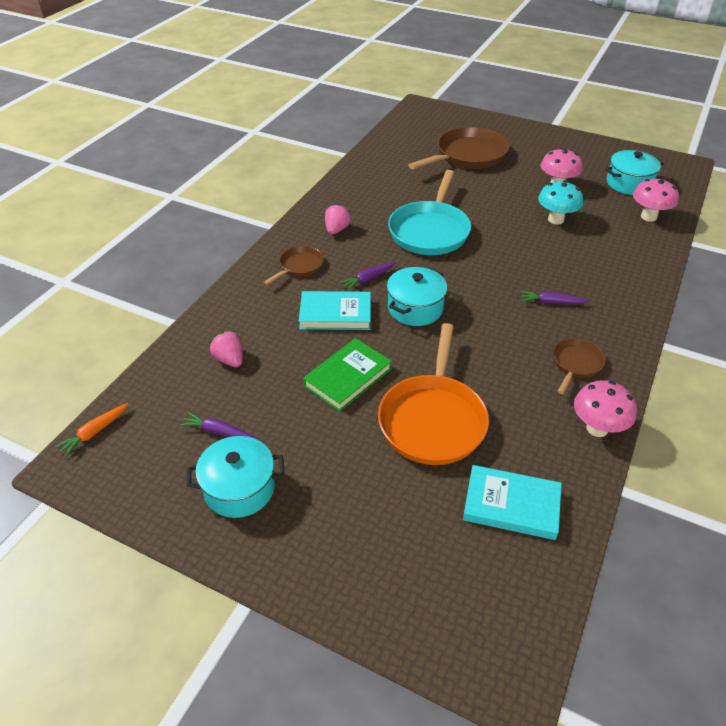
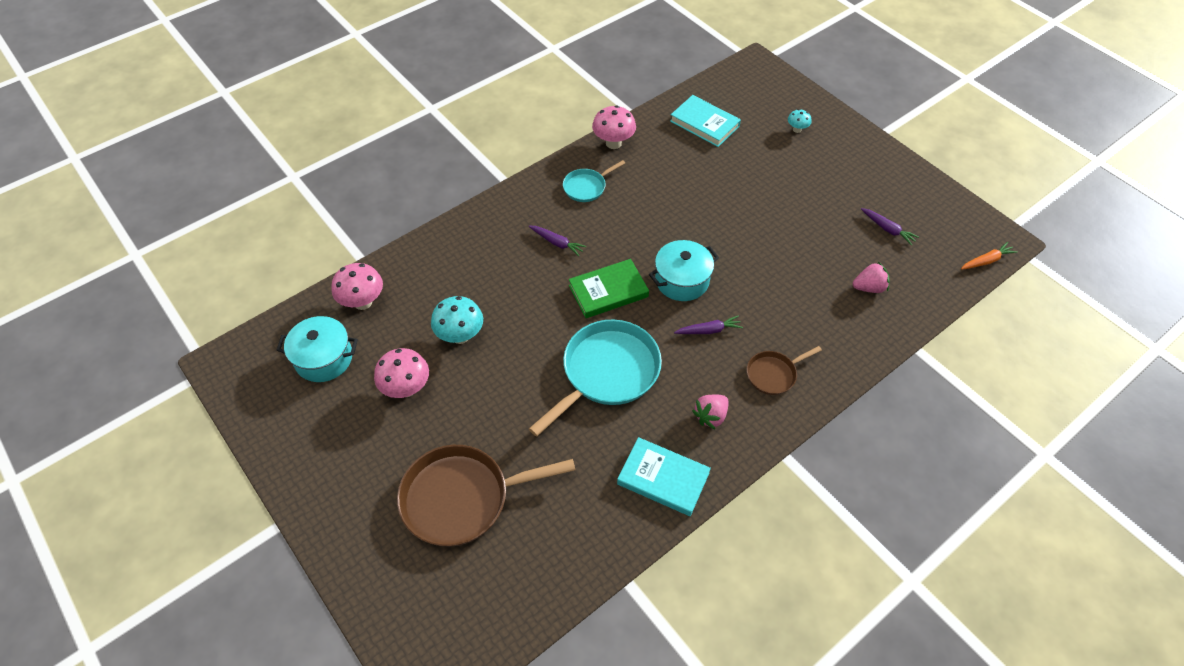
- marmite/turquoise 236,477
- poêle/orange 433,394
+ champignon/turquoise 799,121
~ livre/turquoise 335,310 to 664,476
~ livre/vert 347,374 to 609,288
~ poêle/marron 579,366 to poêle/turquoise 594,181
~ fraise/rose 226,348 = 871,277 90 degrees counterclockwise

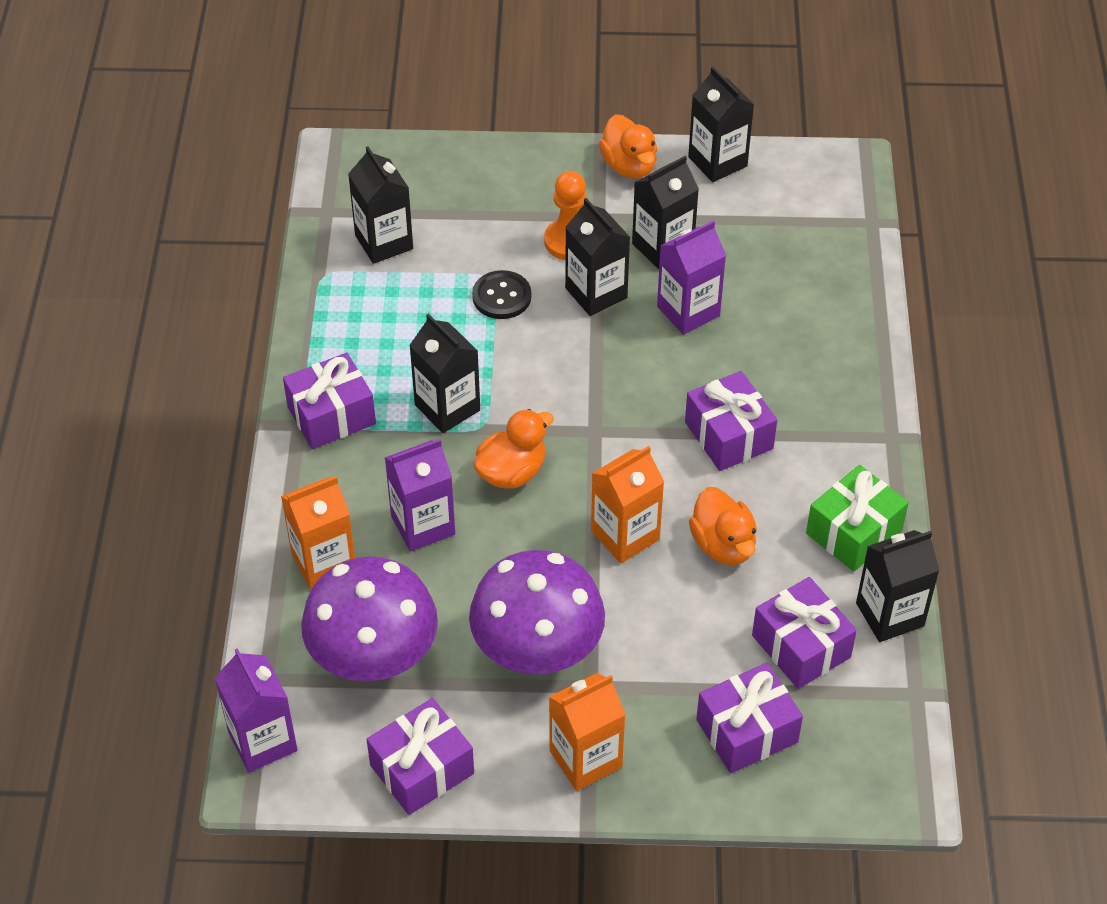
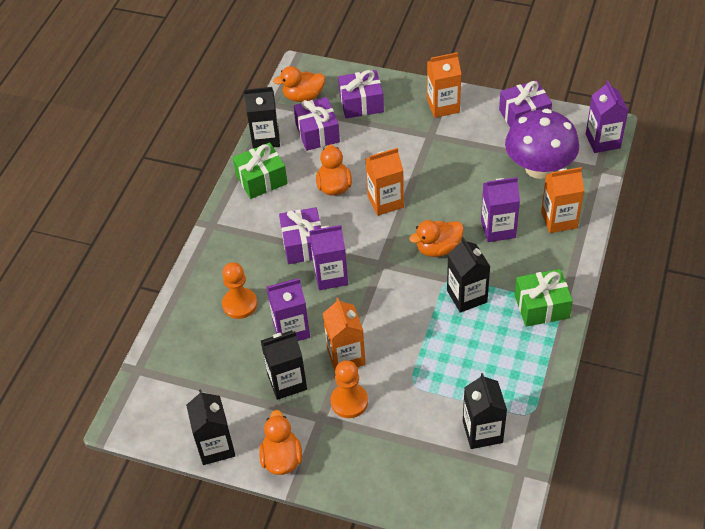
- champignon/violet 537,612
- bouton/noir 501,294
+ pion/orange 239,290
+ canard/orange 299,84
+ brique de lait/violet 328,257
~ cadeau/violet 329,401 to cadeau/vert 543,298
~ brique de lait/noir 597,257 to brique de lait/orange 344,334

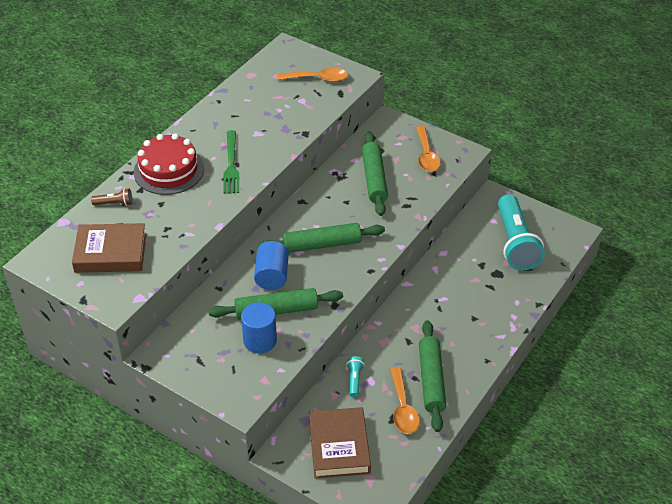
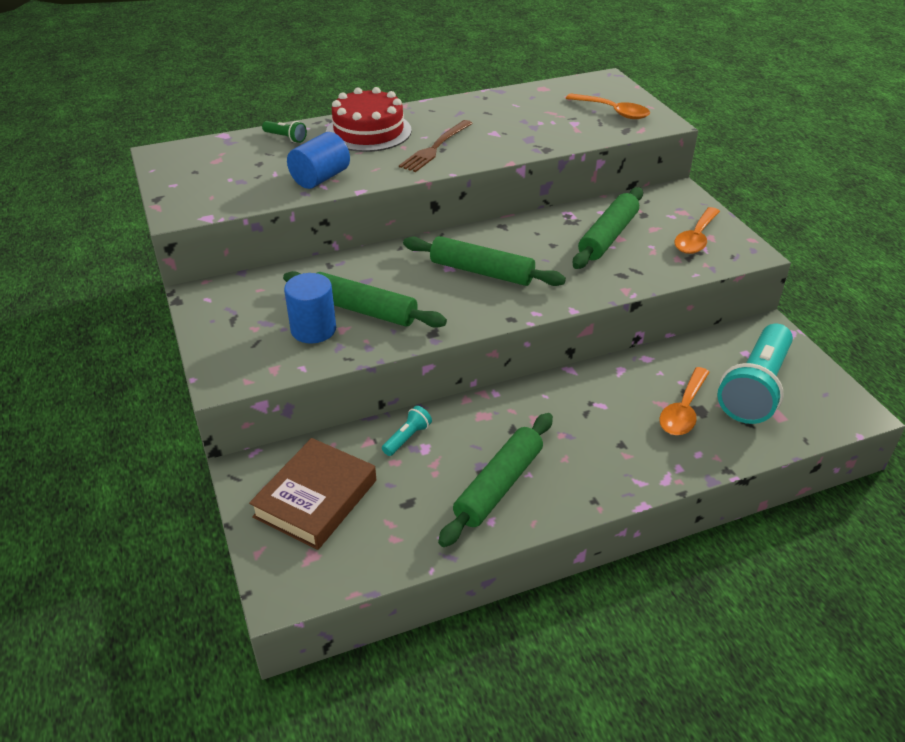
- livre/marron 109,248
~ cylindre/bleu 271,265 to 318,160
~ cuillère/orange 405,400 to 684,401
~ lampe de poche/marron 111,197 to lampe de poche/vert 284,132
~ fourchette/vert 231,162 to fourchette/marron 436,146

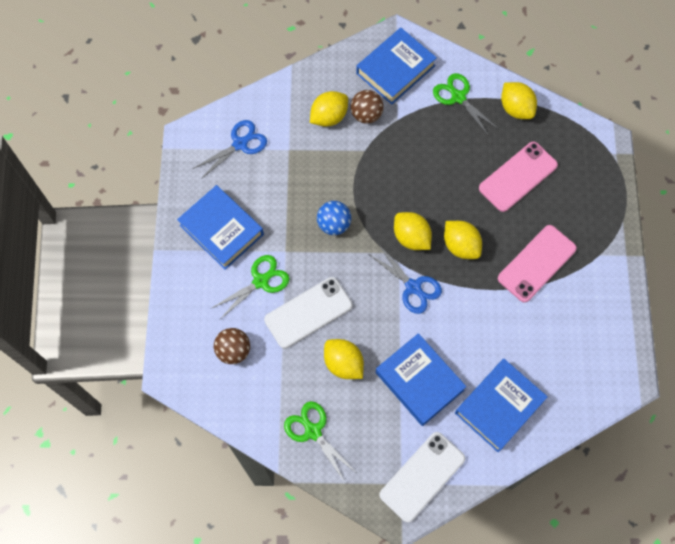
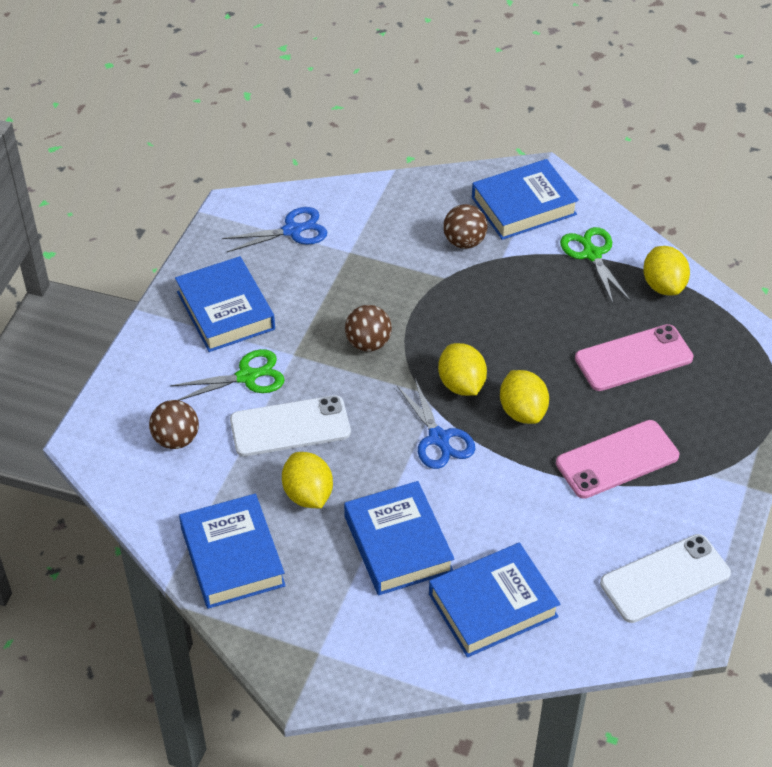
- citron/jaune 329,109
~ téléphone/blanc 422,477 to 665,578
~ ciseaux/vert 320,441 to livre/bleu 232,551
~ balle/bleu 334,218 to balle/marron 368,328

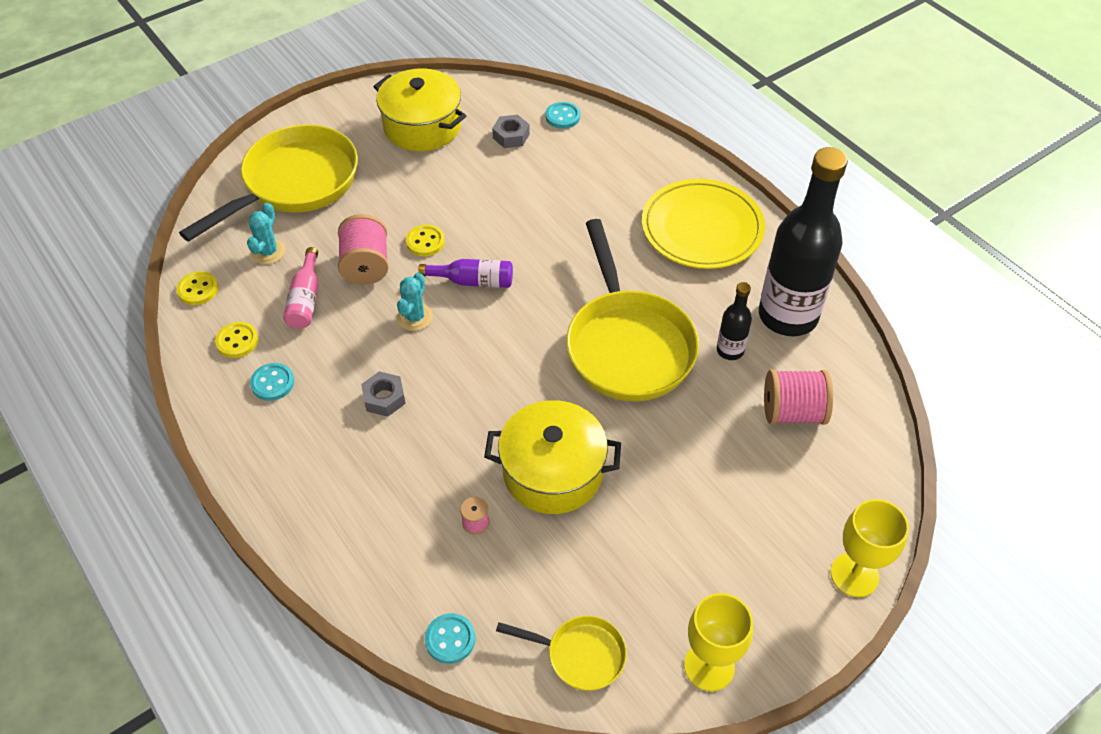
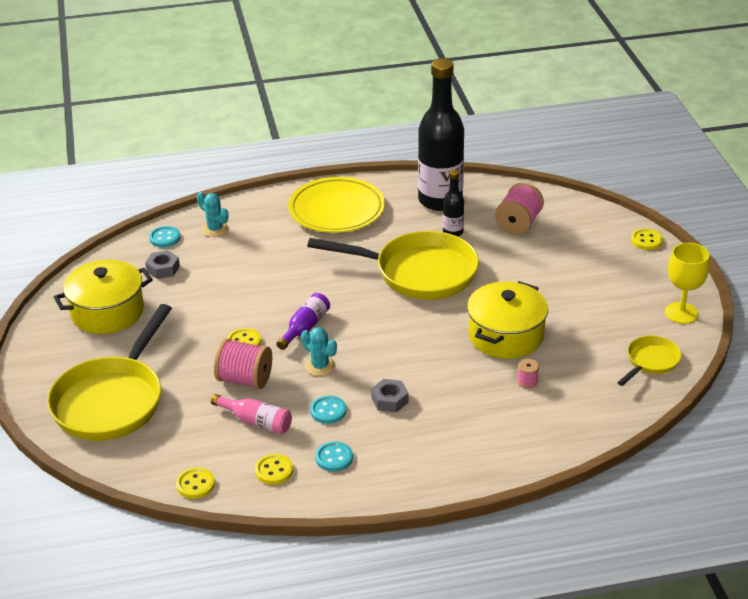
~ cactus/turquoise 266,233 to 213,214
~ bouton/turquoise 450,638 to 328,409
~ verre à pied/jaune 870,548 to bouton/jaune 647,239
~ poêle/jaune 268,183 = 109,372 135 degrees counterclockwise

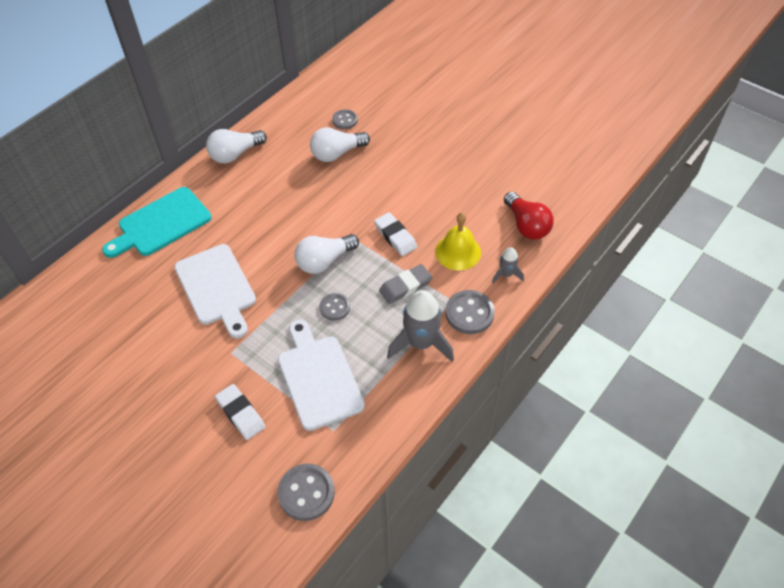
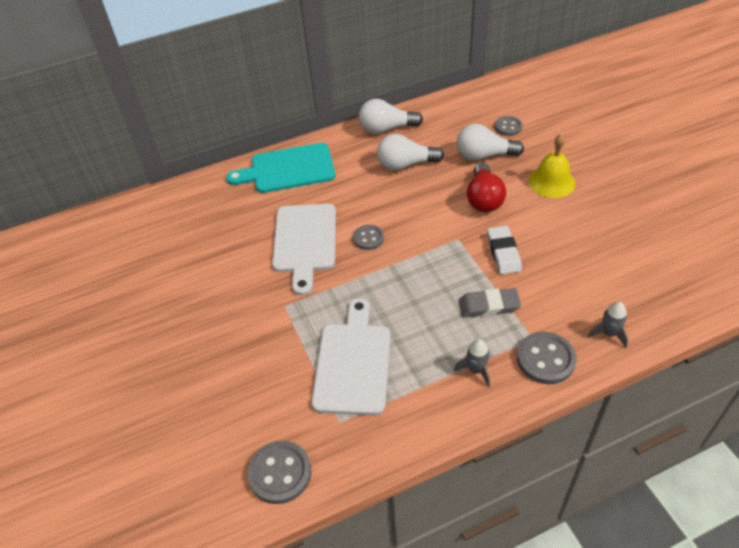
- gomme/blanc 240,412
~ ampoule/blanc 326,254 to 410,152
~ bouton/gris 335,307 to 368,237
~ cloche/jaune 458,241 to 552,166
~ ampoule/rouge 529,216 to 486,187
~ fusée/gris 420,326 = 472,363 x0.51

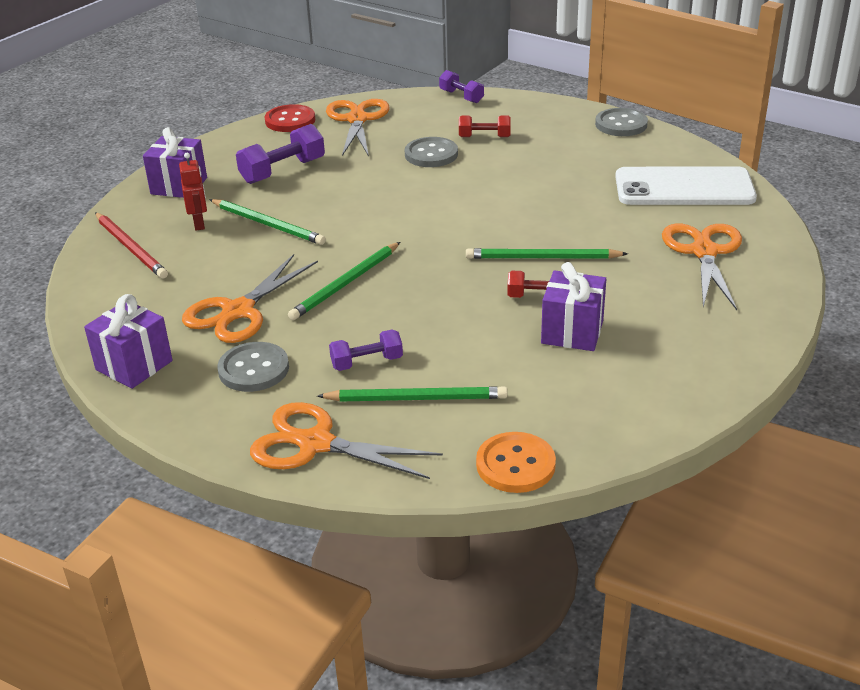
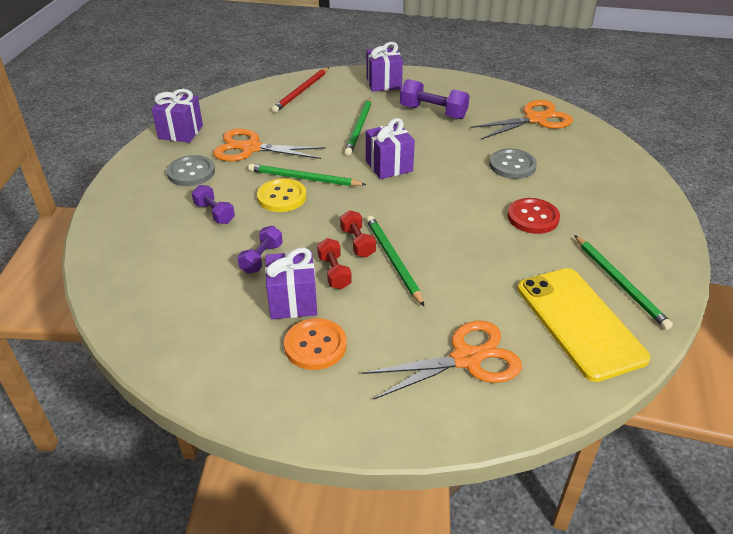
- robot/rouge 193,192
- ciseaux/orange 346,440
- bouton/gris 621,122
+ bouton/jaune 281,195
+ cadeau/violet 390,148
~ bouton/rouge 290,118 to 533,216
~ crayon/vert 412,394 to 623,282
~ haltère/violet 461,86 to 260,250
~ haltère/rouge 485,126 to 358,233
~ bouton/orange 516,462 to 315,344
~ téléphone/blanc 686,185 to téléphone/jaune 584,325

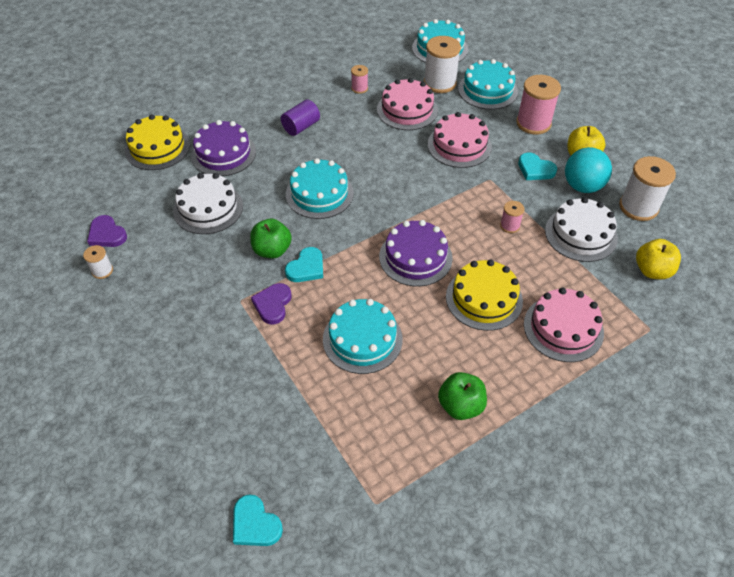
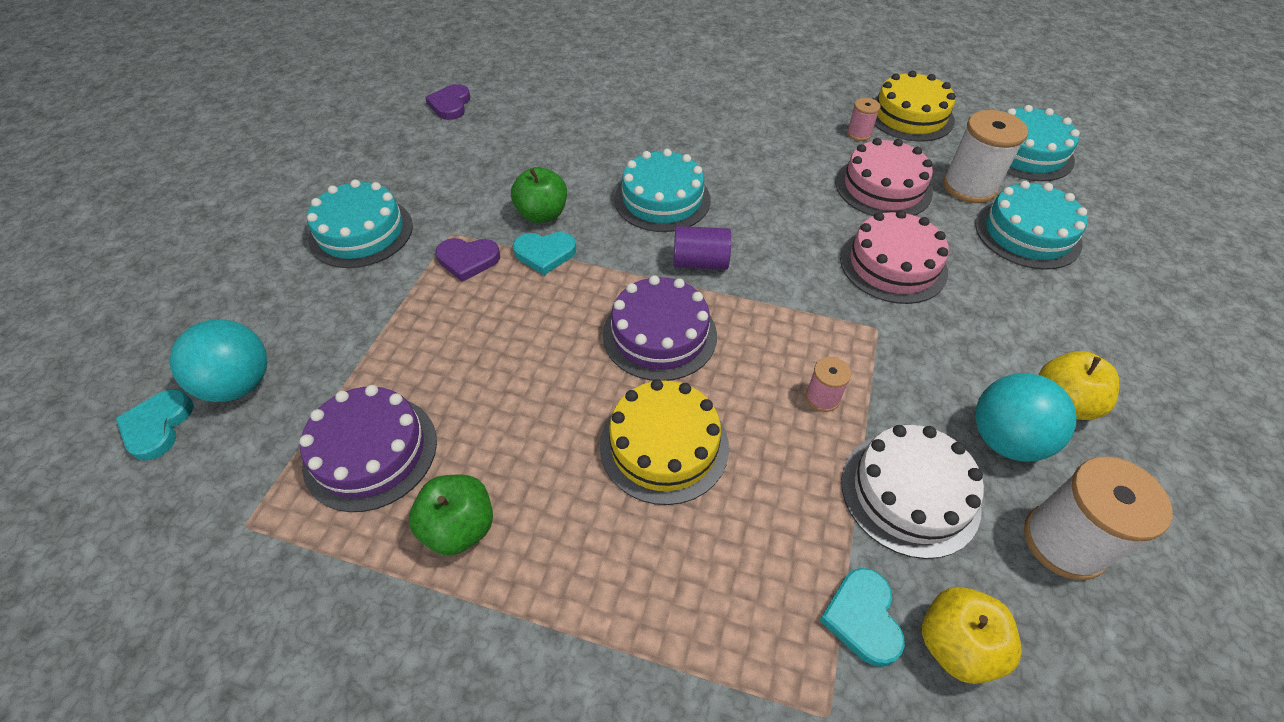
- bobine/blanc 98,262
- gâteau/blanc 208,203
- bobine/rose 538,105
- gâteau/rose 564,324
+ balle/turquoise 218,360
~ gâteau/jaune 157,142 to 915,106
~ gâteau/violet 223,148 to 368,448
~ cylindre/violet 300,117 to 702,248
~ gâteau/turquoise 363,336 to 360,223
~ cœur/turquoise 537,166 to 862,617
~ cœur/violet 271,303 = 468,260 150 degrees counterclockwise

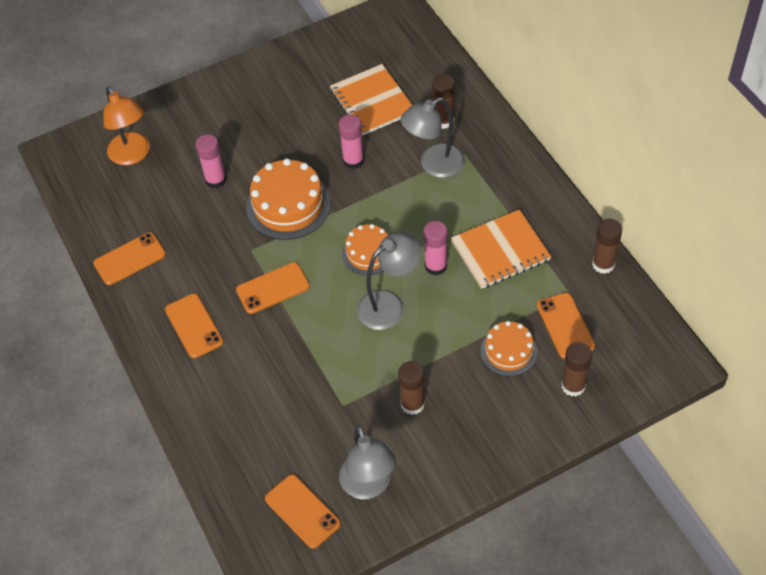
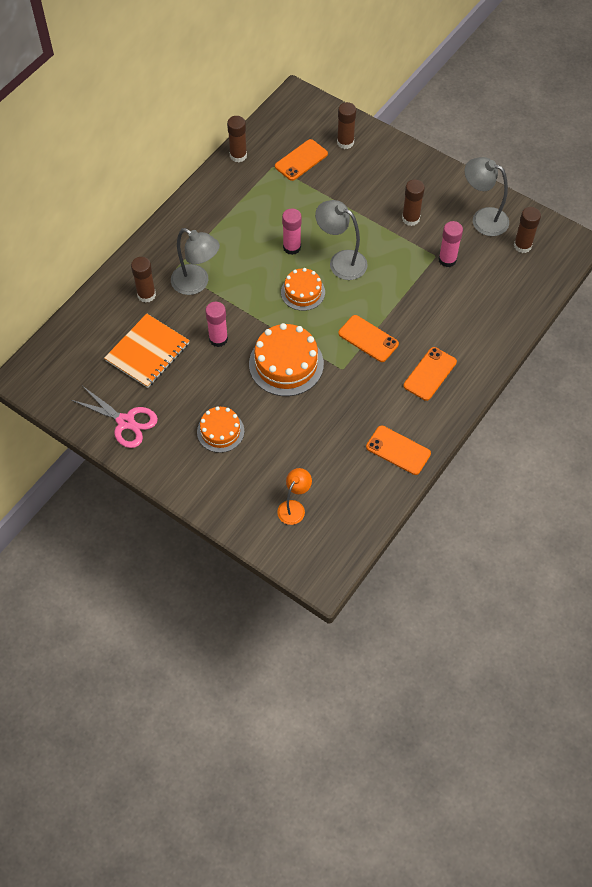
- carnet/orange 501,249
+ ciseaux/rose 114,417
~ bâton de colle/rose 211,161 to 451,244
~ gâteau/orange 508,348 to 220,429
~ téléphone/orange 303,511 to bâton de colle/marron 527,230
~ lampe/gris 367,462 = 486,196 105 degrees counterclockwise
~ lampe/orange 126,126 = 294,496 x0.65

